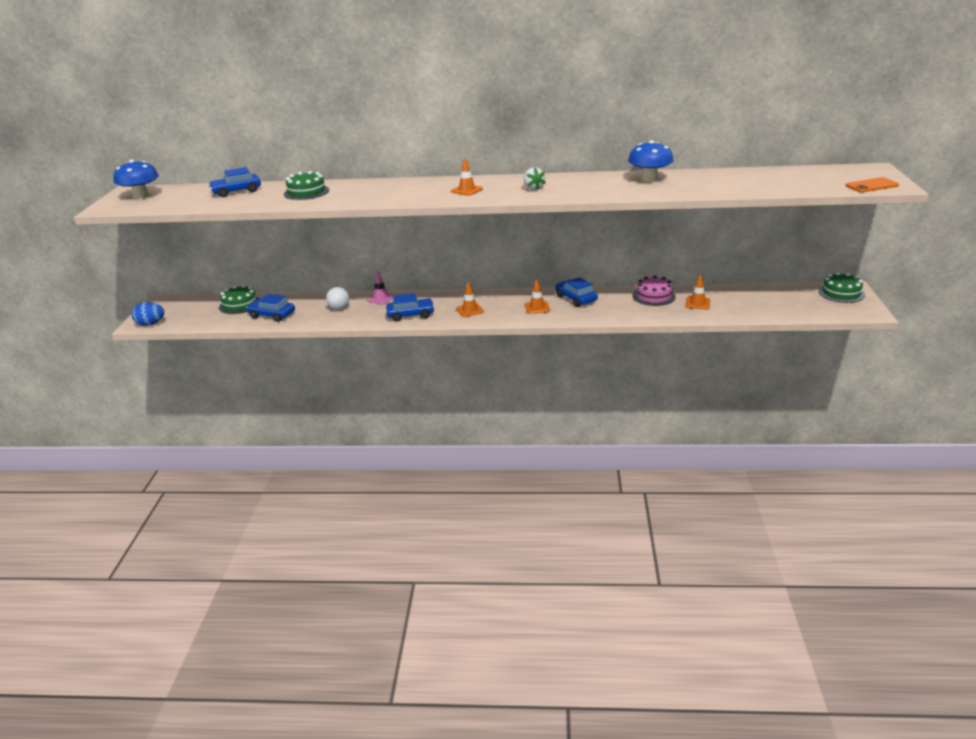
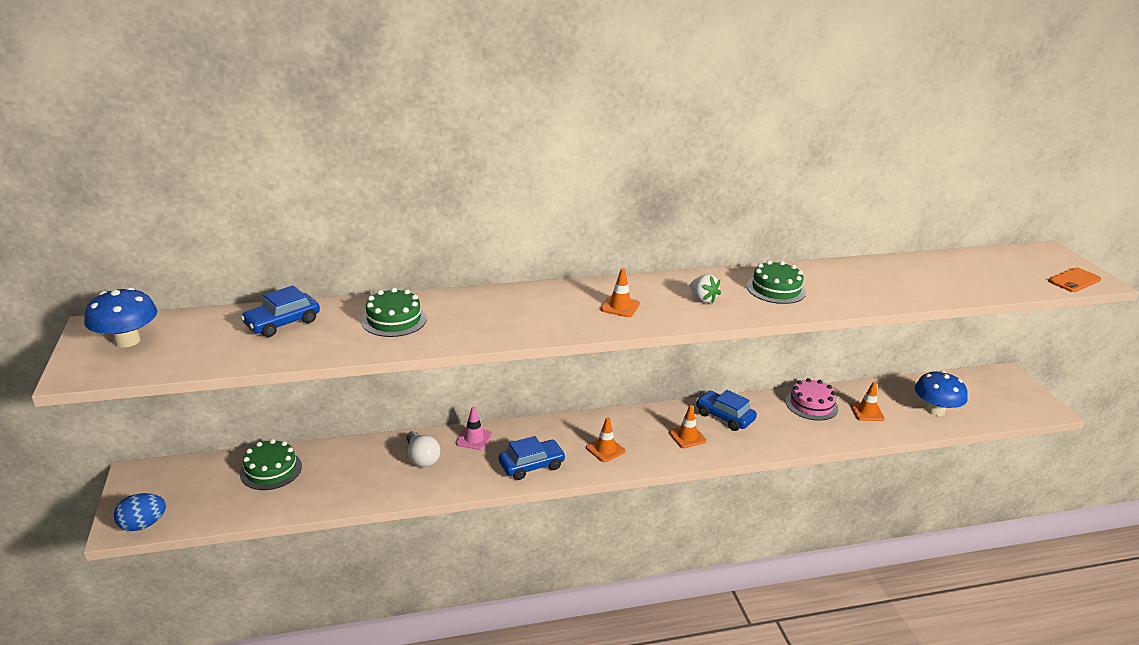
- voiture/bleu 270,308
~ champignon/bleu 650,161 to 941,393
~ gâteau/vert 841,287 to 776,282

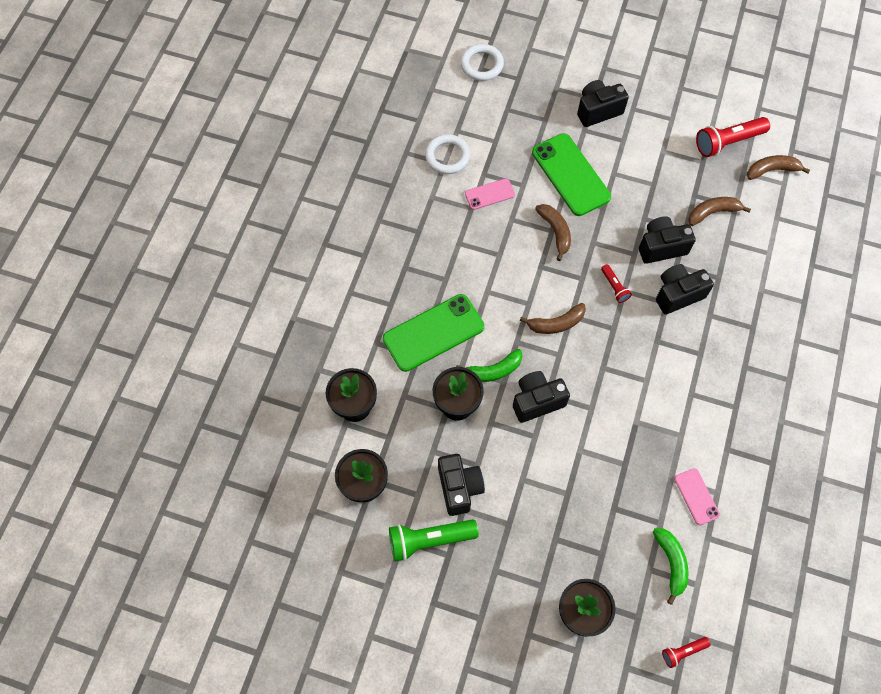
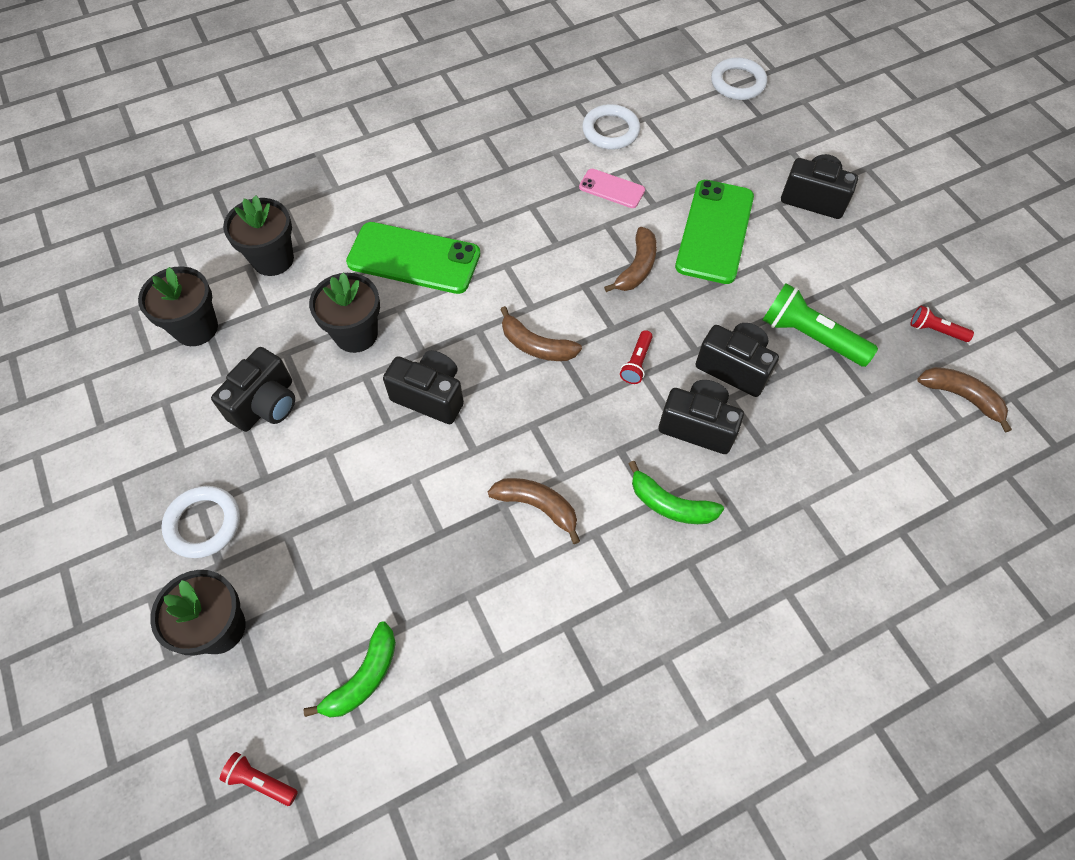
- téléphone/rose 697,496
+ anneau/blanc 201,522
~ lampe de poche/vert 434,540 to 820,325
~ banane/vert 489,365 to 676,492
~ banane/marron 719,211 to 534,511
~ lampe de poche/rouge 733,137 = 942,324 x0.52

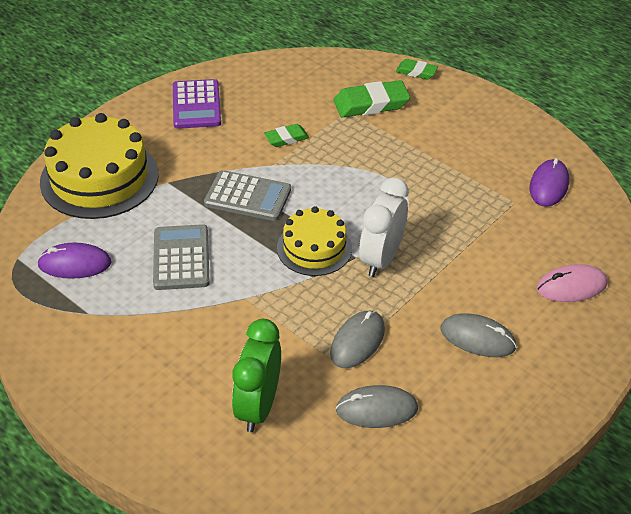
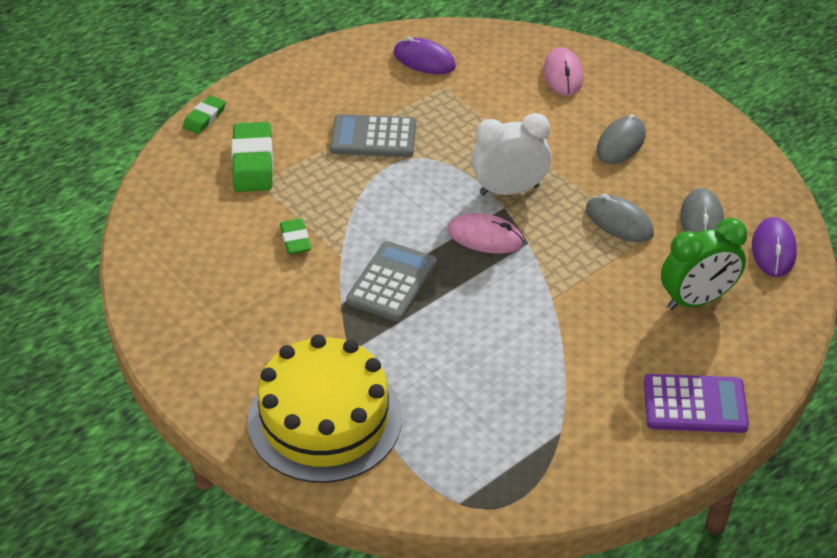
~ souris/violet 74,261 to 774,247
~ calculatrice/gris 181,257 to 373,135
~ calculatrice/violet 197,104 to 696,403
~ gâteau/jaune 314,241 to souris/rose 486,233
~ réveil/vert 256,375 = 704,264 45 degrees counterclockwise
~ réveil/blanc 384,227 = 511,154 135 degrees clockwise

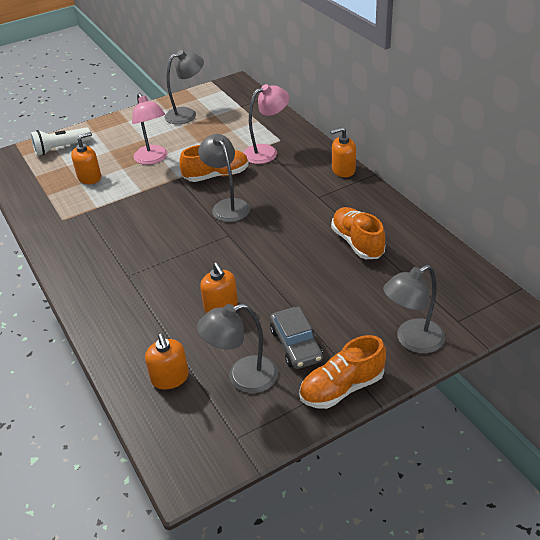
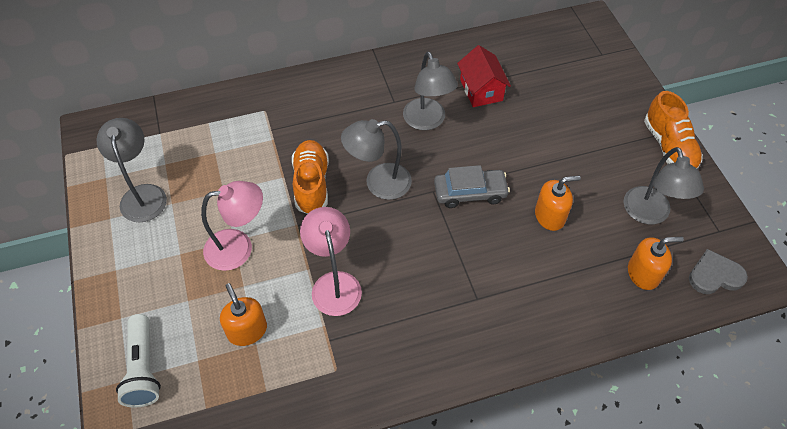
- distributeur de savon/orange 343,152
+ cœur/gris 718,271
~ lampe/rose 266,124 to 331,261
~ voiture/gris 296,338 to 472,186
~ lampe/gris 414,309 to 430,90
~ chaussure/orange 358,233 to maison/rouge 484,76

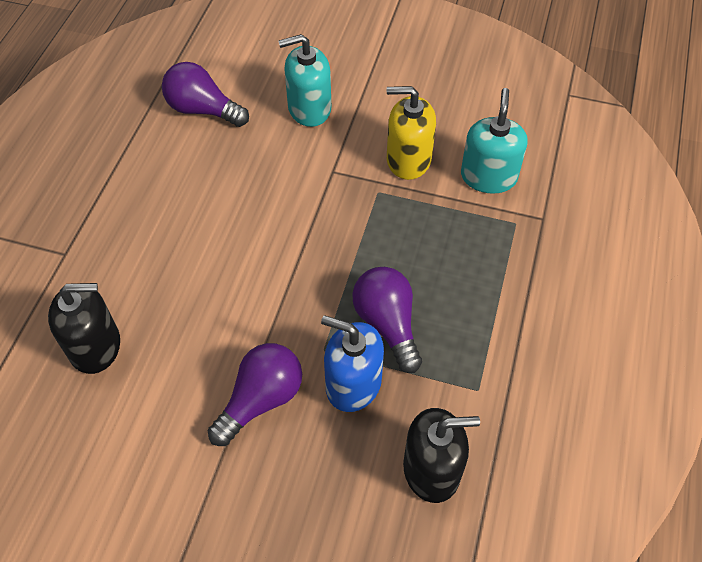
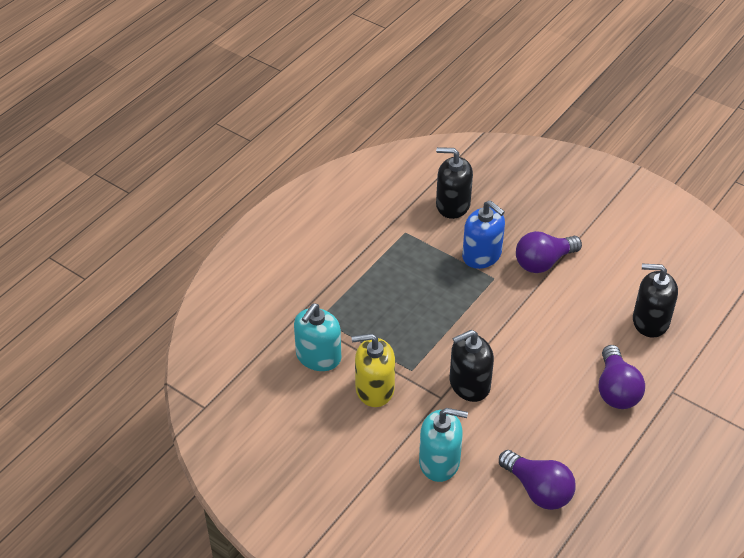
+ distributeur de savon/noir 472,366
~ ampoule/violet 387,320 to 622,377
~ distributeur de savon/jaune 411,133 = 373,370 150 degrees clockwise

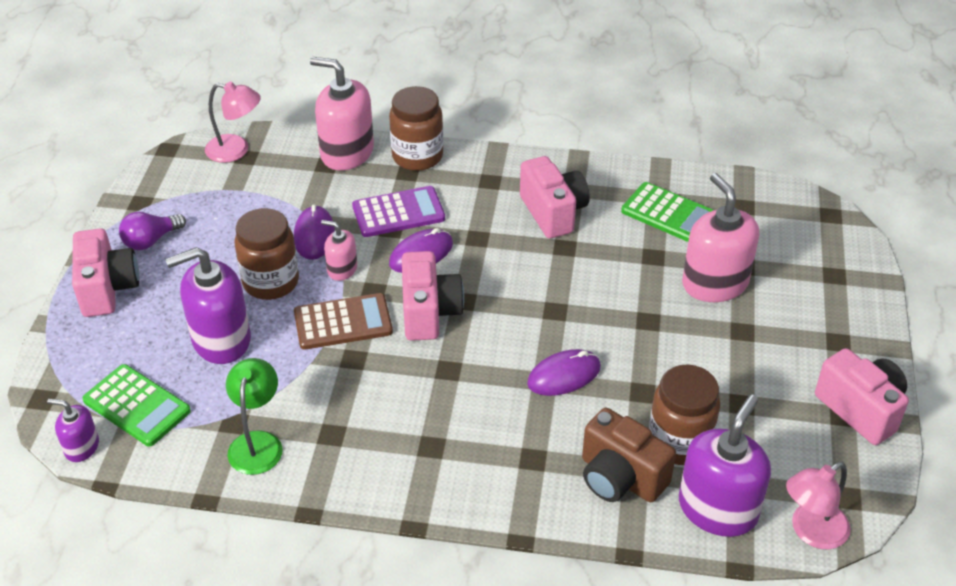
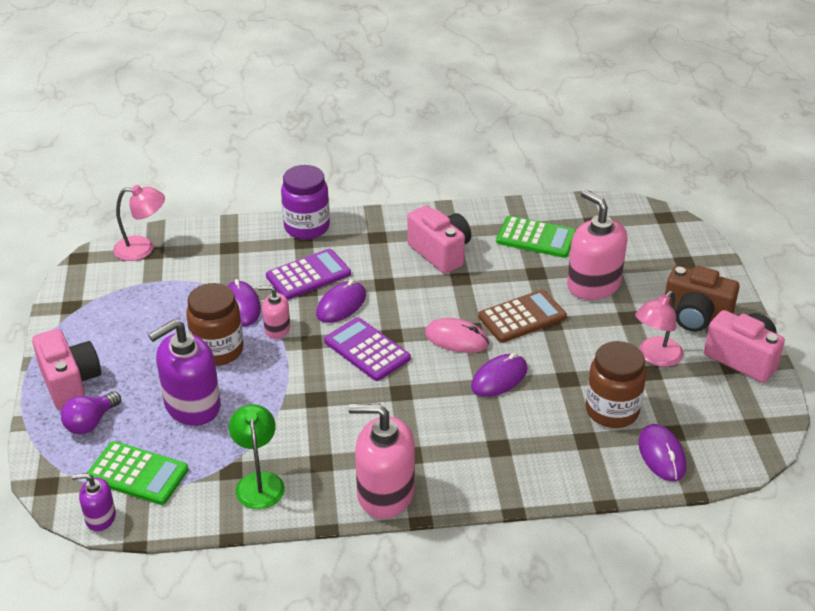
+ souris/rose 457,335
~ ampoule/violet 152,231 to 91,412
~ calculatrice/marron 343,321 to 522,316
~ distributeur de savon/rose 342,113 to 382,461
~ appareil photo/marron 629,455 to 702,299
~ lampe/rose 818,505 to 659,329
~ appareil photo/rose 433,296 to calculatrice/violet 367,349
~ distributeur de savon/violet 725,465 to souris/violet 662,452
~ bocal/marron 416,128 to bocal/violet 305,202

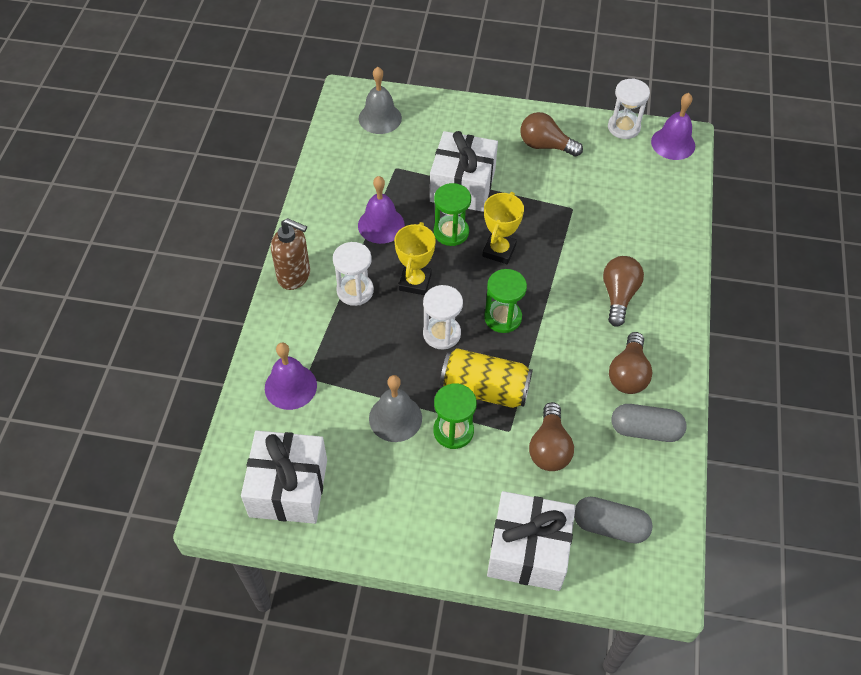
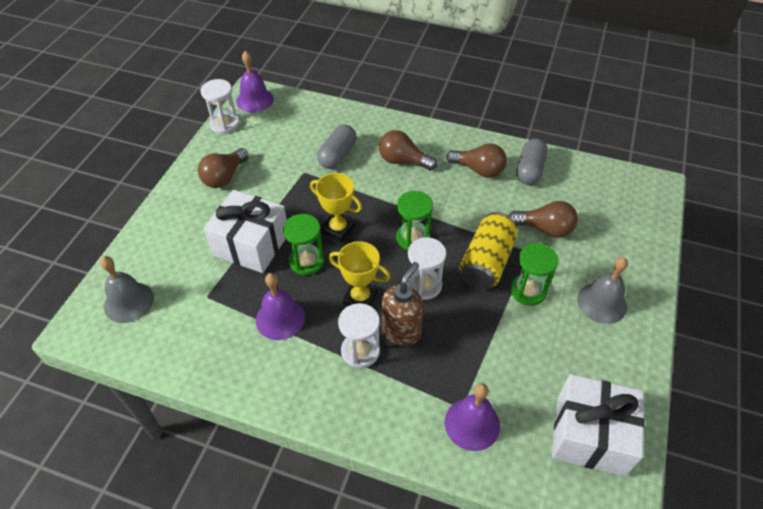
- cadeau/blanc 531,541
~ distributeur de savon/marron 290,254 to 403,304
~ cloche/gris 395,408 to 602,290
~ gélule/gris 613,520 to 336,147

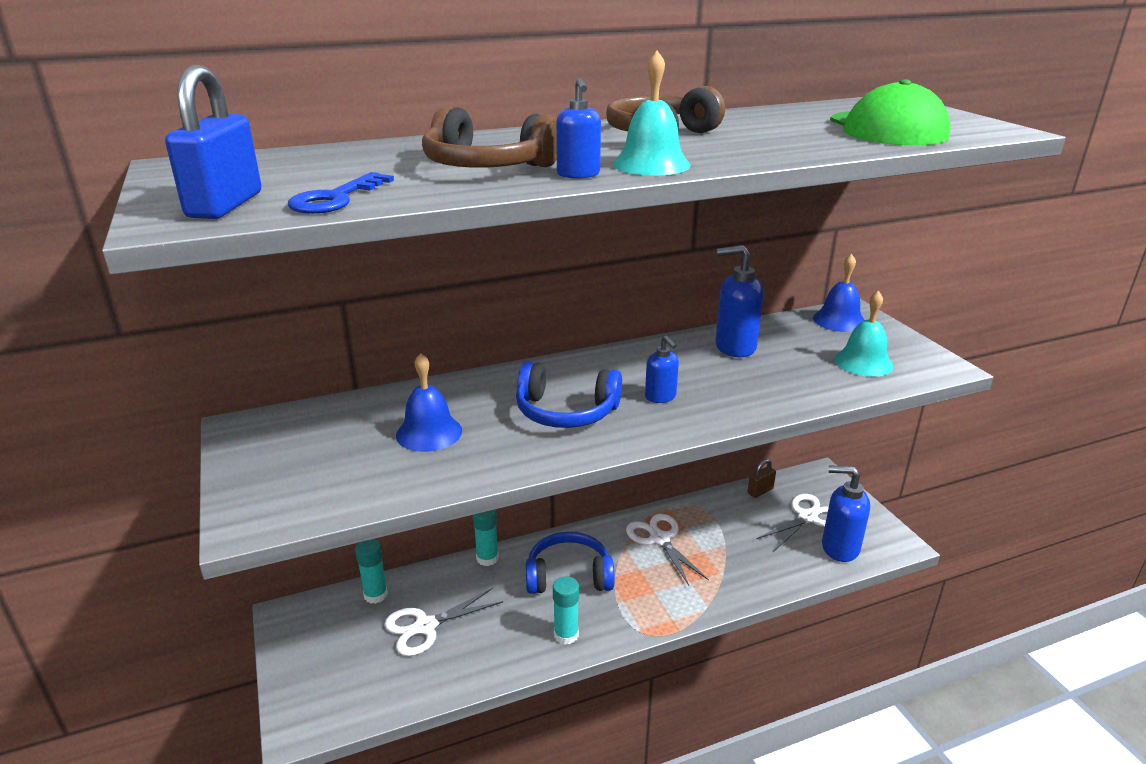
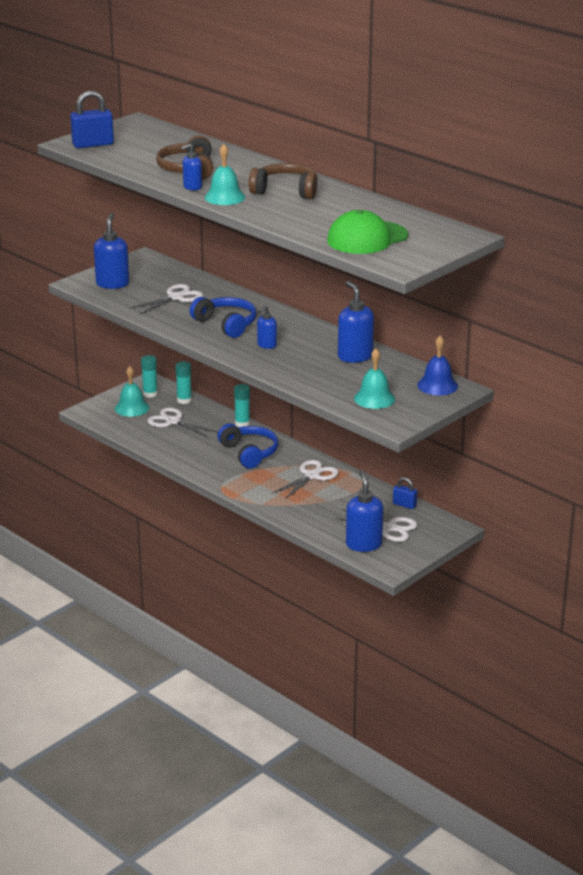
- clé/bleu 341,193
+ distributeur de savon/bleu 111,251
+ cloche/turquoise 132,391
~ bâton de colle/turquoise 566,610 to 149,376
~ cloche/bleu 429,402 to ciseaux/blanc 166,299
~ cadenas/marron 762,478 to cadenas/bleu 405,493
~ casque audio/bleu 569,394 = 223,317 150 degrees clockwise

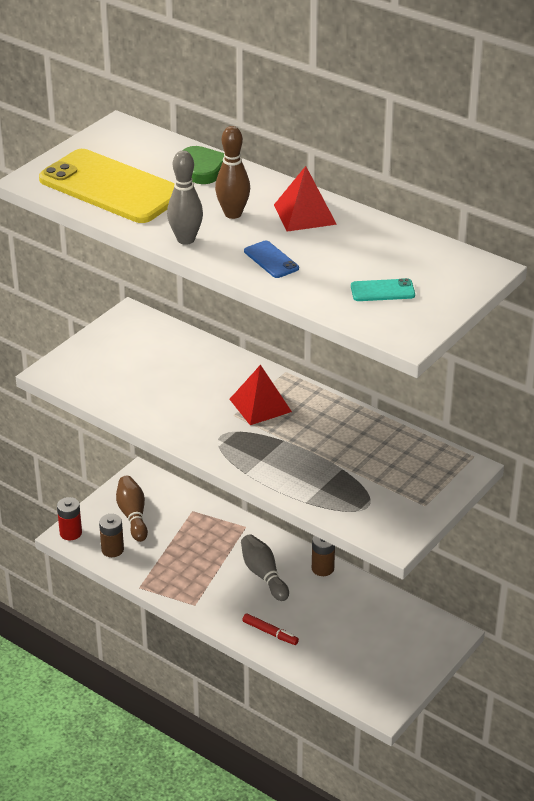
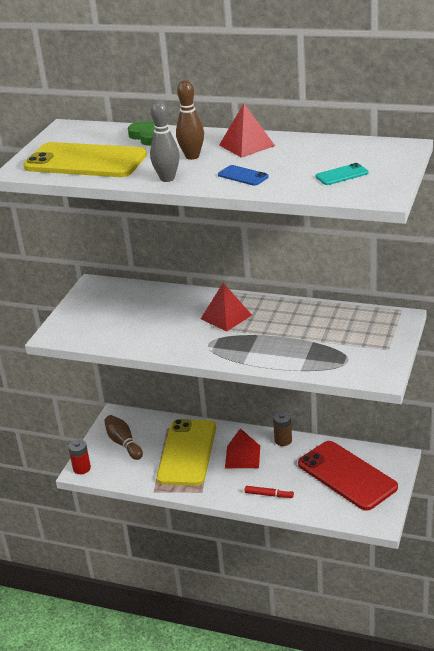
- pile/marron 111,535
+ téléphone/jaune 186,452
+ téléphone/rouge 348,476
~ quille/gris 265,567 to pyramide/rouge 242,448

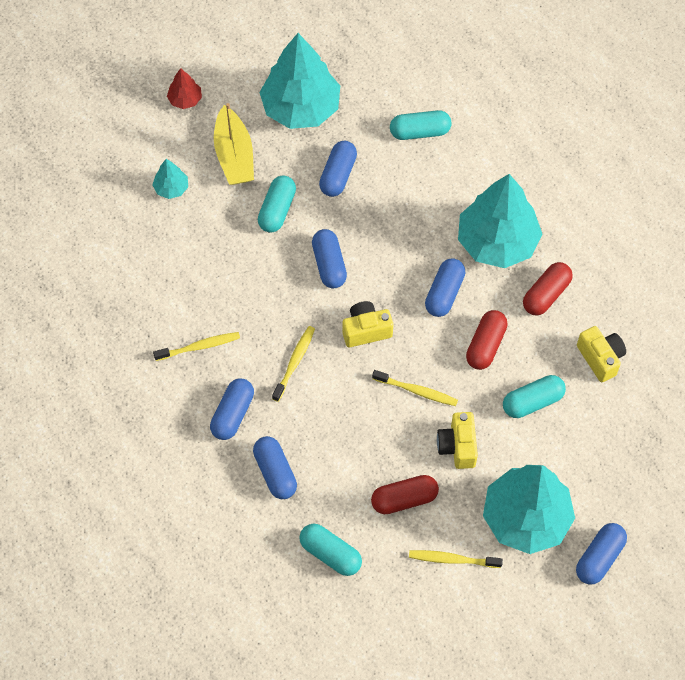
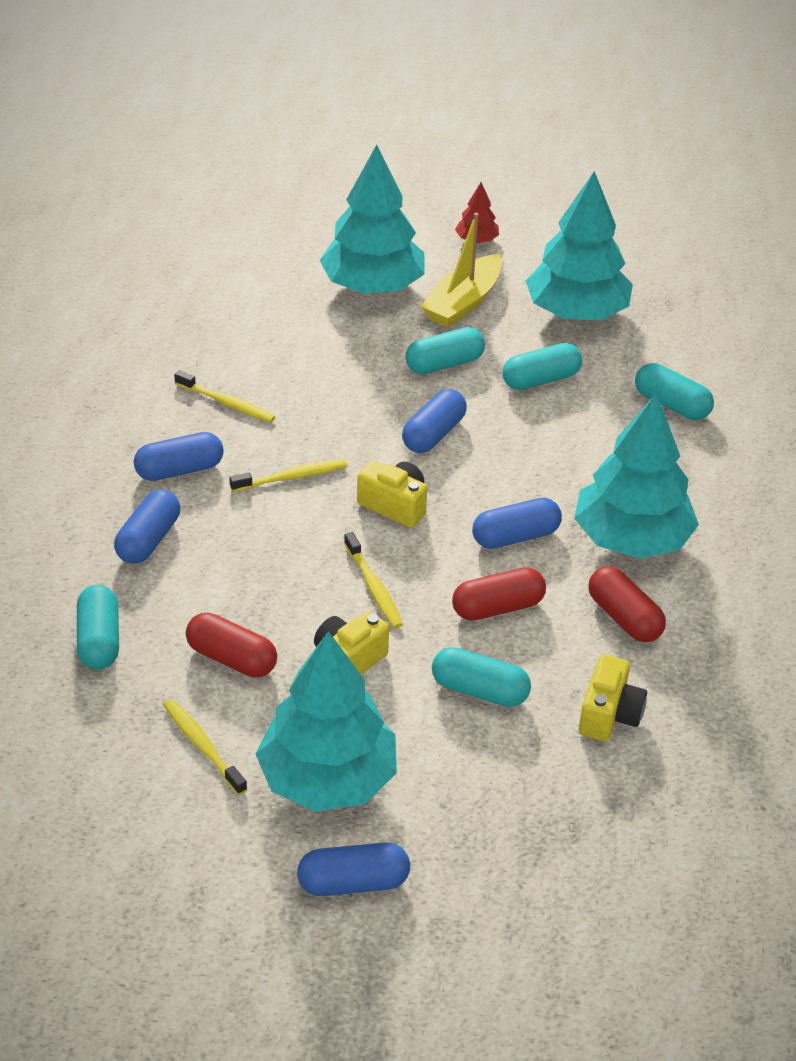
~ gélule/bleu 338,169 to gélule/turquoise 542,366
~ gélule/rouge 548,288 = 627,604 60 degrees clockwise
~ arbre/turquoise 170,179 = 372,219 x2.29

